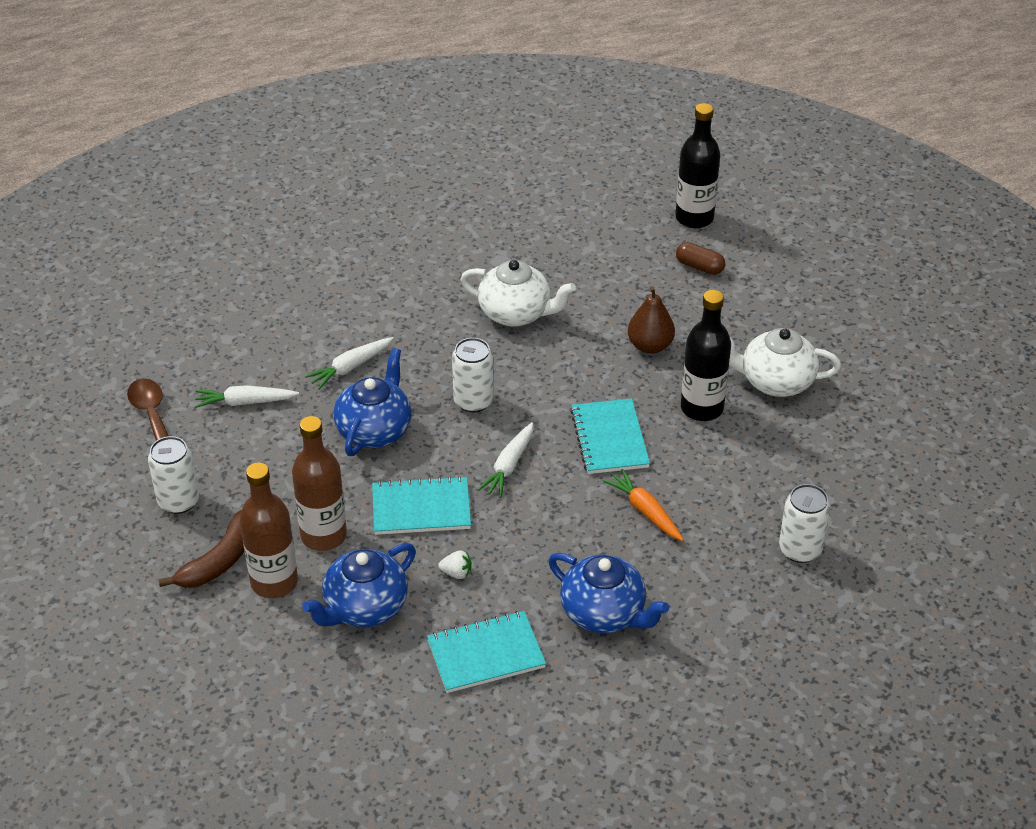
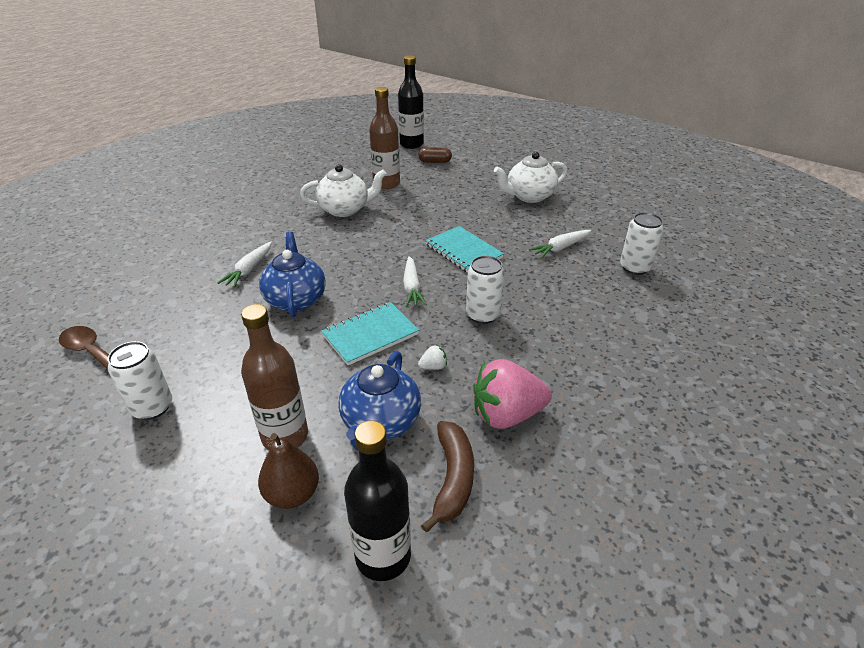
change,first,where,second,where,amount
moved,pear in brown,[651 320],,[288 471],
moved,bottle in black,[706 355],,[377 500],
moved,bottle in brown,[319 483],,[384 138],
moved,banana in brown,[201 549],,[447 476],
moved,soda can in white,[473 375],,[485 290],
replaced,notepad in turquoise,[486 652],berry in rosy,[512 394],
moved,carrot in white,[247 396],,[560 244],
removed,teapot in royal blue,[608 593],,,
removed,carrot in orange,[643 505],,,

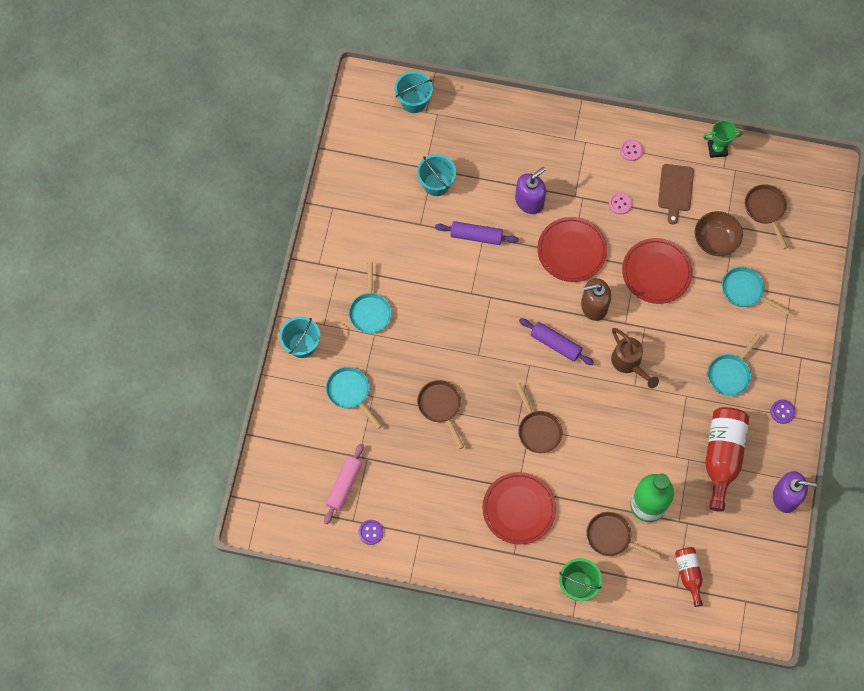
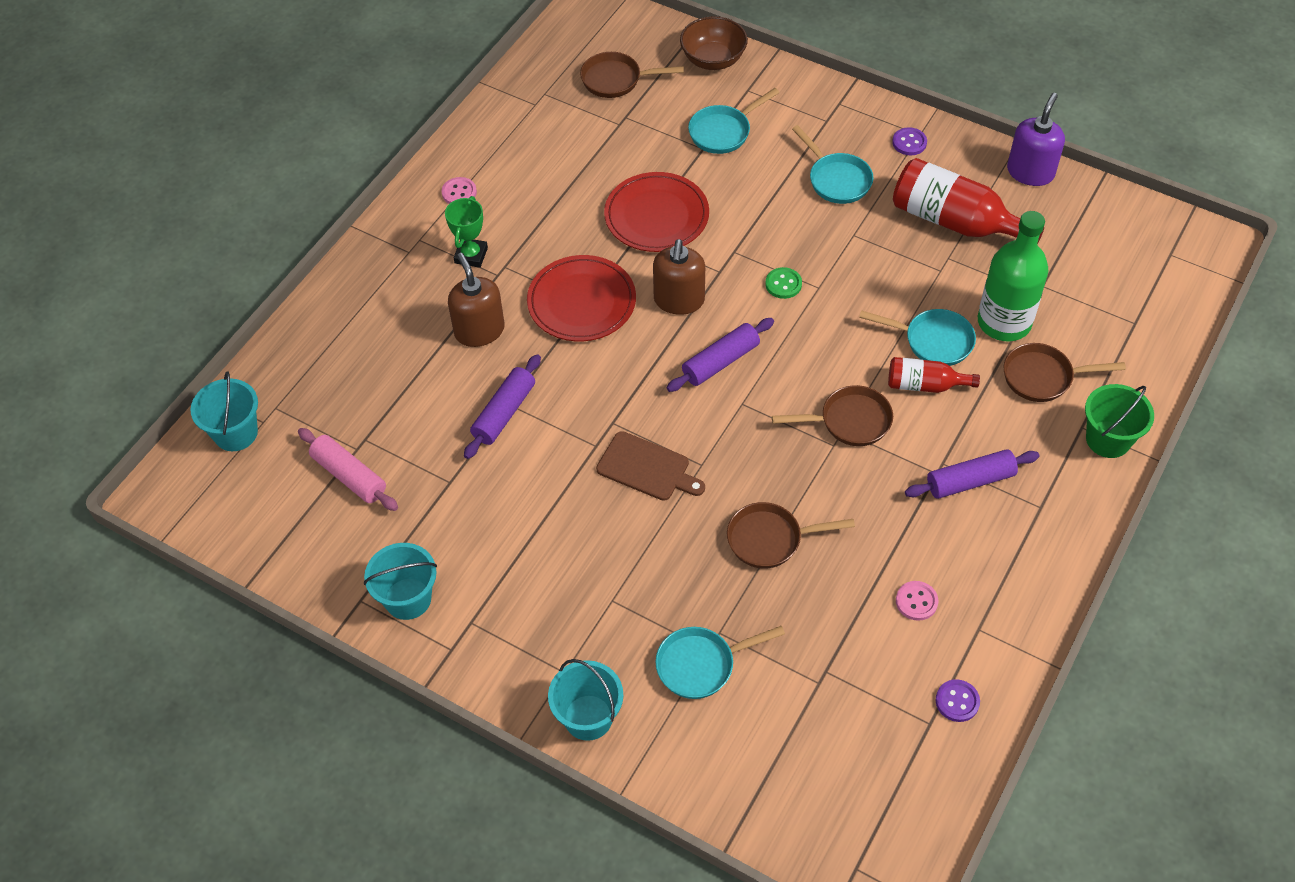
change,first,where,second,where,amount
moved,pastry roller in rosy,[344 483],,[348 469],
moved,bucket in turquoise,[436 175],,[400 581],
moved,trophy in leaf-green,[723 139],,[466 232],
recoloured,soap dispenser in purple,[530 190],soap dispenser in brown,[476 300],
moved,cutting board in brown,[676 194],,[650 466],
moved,serving bowl in brown,[719 233],,[714 43],
replaced,watering can in brown,[635 358],sewing button in leaf-green,[783 283],
moved,pan in turquoise,[370 298],,[917 337],
moved,bottle in crimson,[689 577],,[934 375],
moved,sewing button in rosy,[620 203],,[917 601],
replaced,plate in crimson,[519 508],pastry roller in purple,[972 474],
turned,pan in brown,[623 536],,[1065 372],45 degrees clockwise

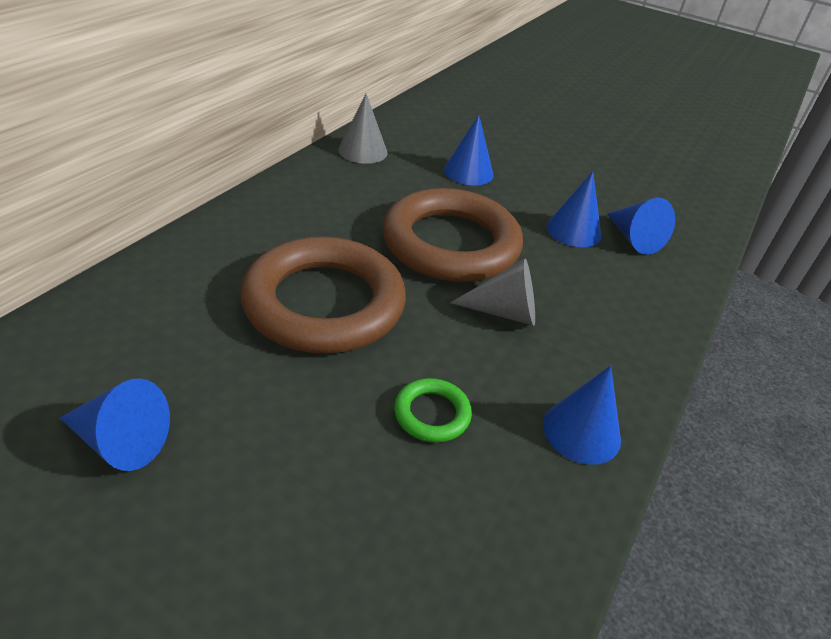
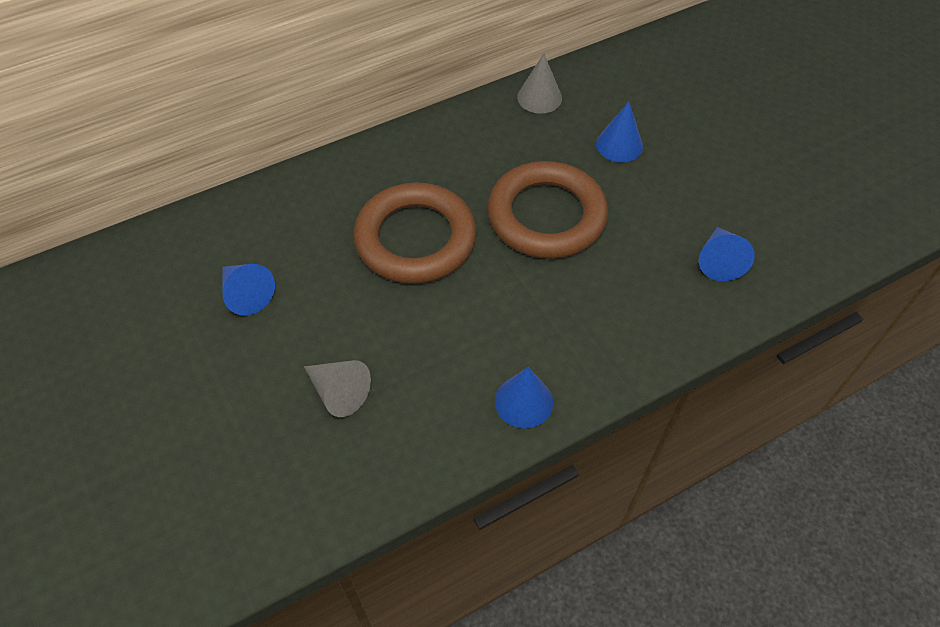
change,first,where,second,where,amount
moved,solid cone in grey,[492 292],,[337 388],
removed,torus in leaf-green,[433 410],,,
removed,solid cone in royal blue,[573 209],,,

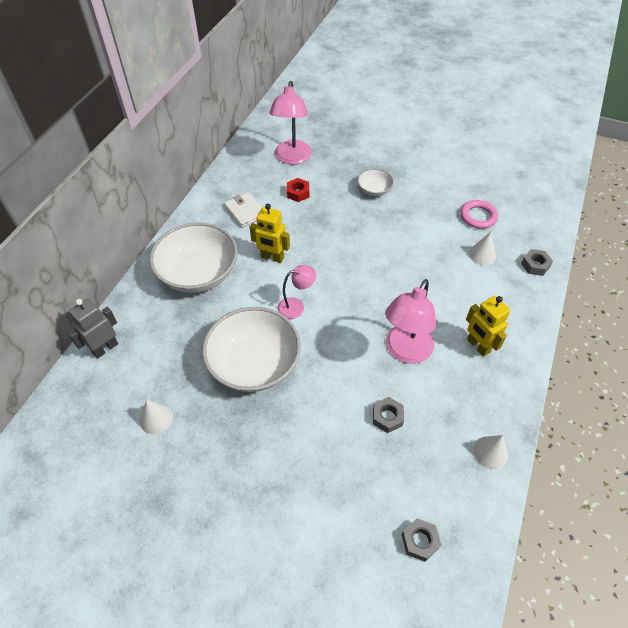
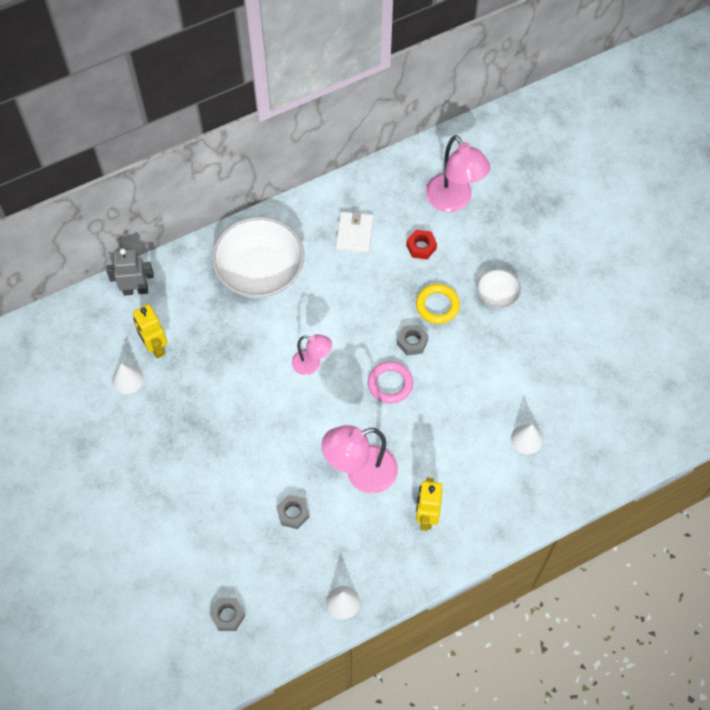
change,first,where,second,where,amount
moved,robot in golden,[270 233],,[150 331],
moved,torus in rosy,[479 214],,[390 382],
moved,hexagon nut in grey,[537 262],,[413 340],
added,,,torus in golden,[438 304],
turned,reading lamp in rosy,[290 122],,[458 173],75 degrees counterclockwise
removed,serving bowl in white,[251 349],,,

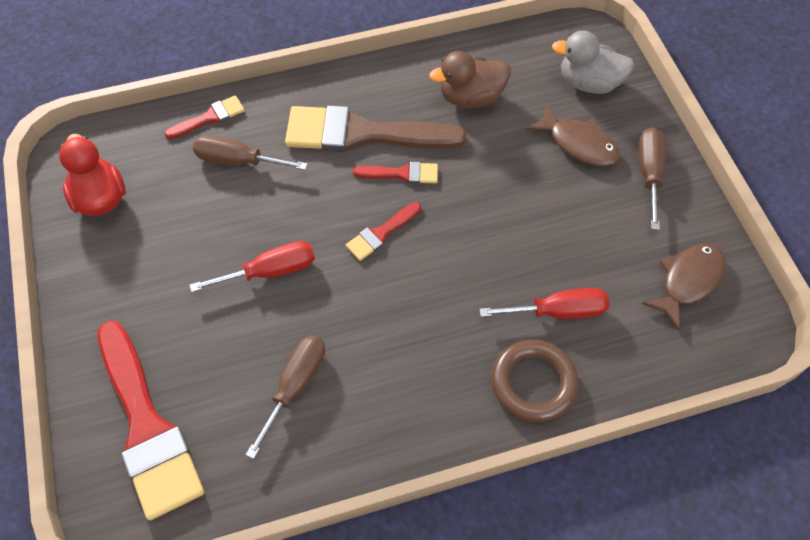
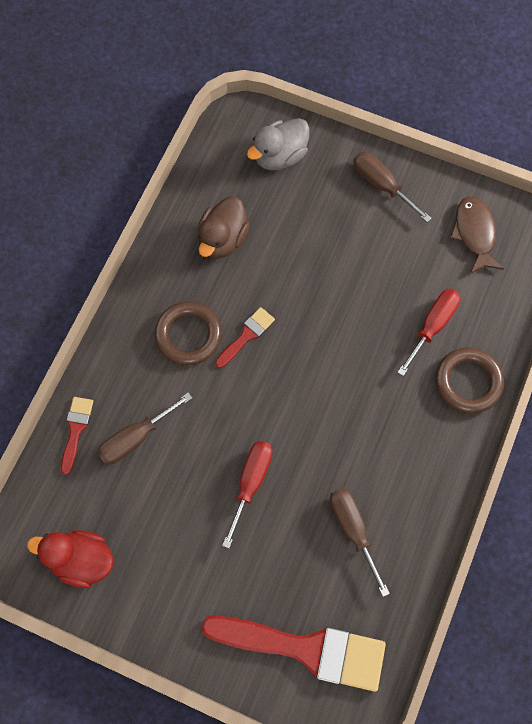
change,first,where,second,where,amount
replaced,paintbrush in brown,[375 128],torus in brown,[188 333],
removed,paintbrush in crimson,[383 231],,,
removed,toy fish in brown,[573 135],,,

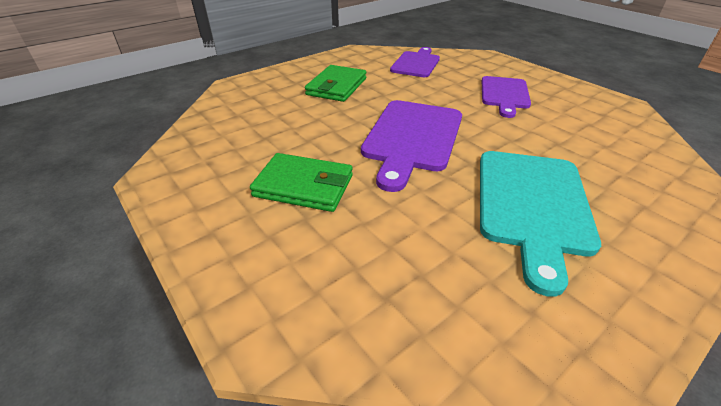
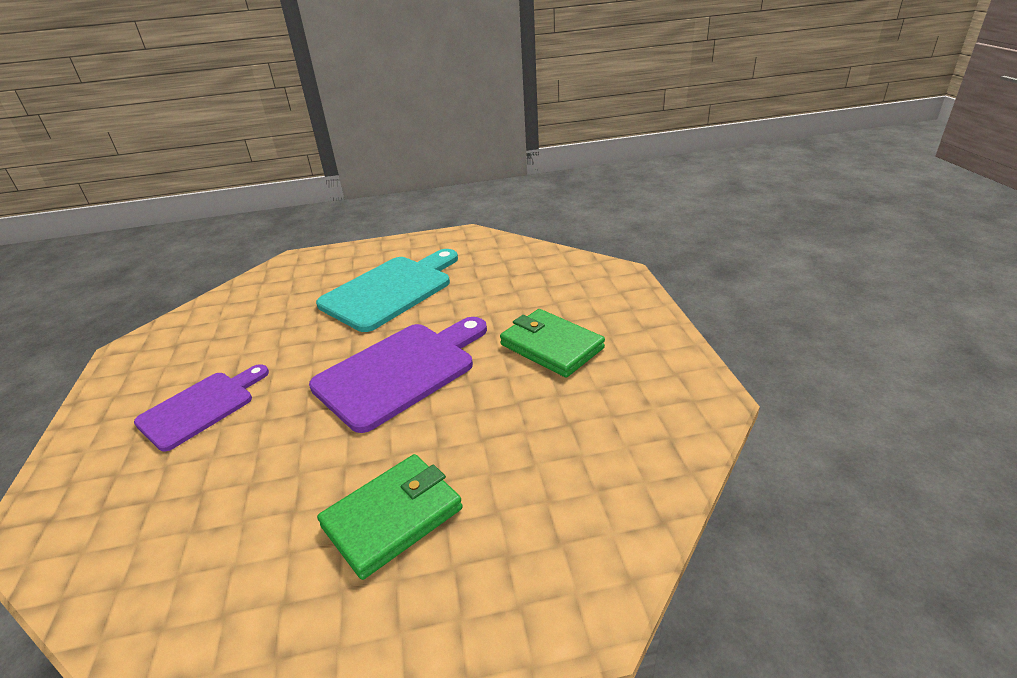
change,first,where,second,where,amount
removed,cutting board in purple,[415 62],,,

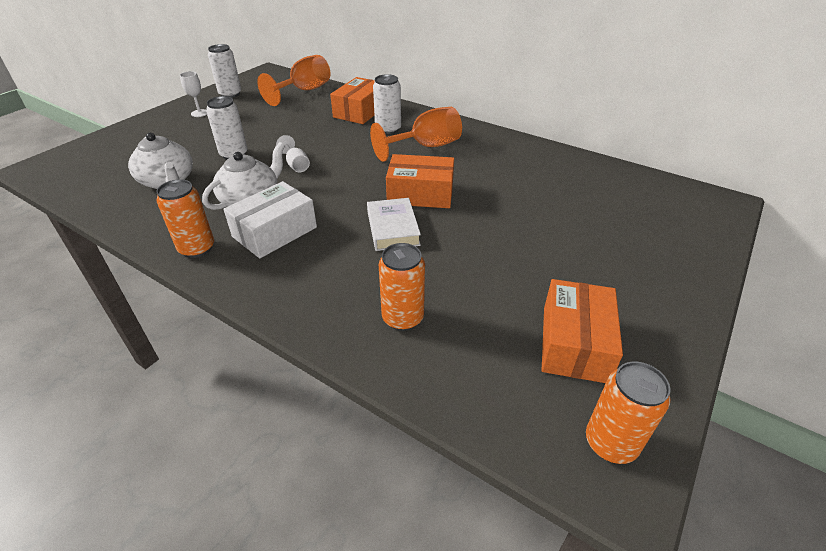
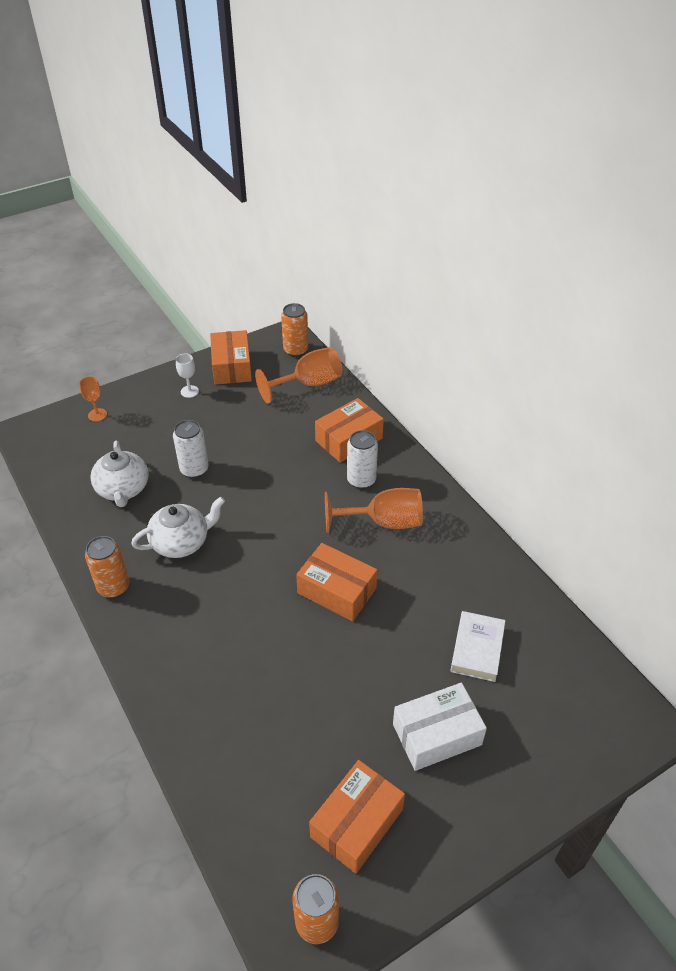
change,first,where,second,where,amount
added,,,wine glass in orange,[93 398],
replaced,soda can in white,[224 71],package in orange,[231 357],
moved,soda can in orange,[402 287],,[294 330],
moved,package in white,[270 219],,[440 727],
moved,book in white,[394 224],,[477 646],
removed,wine glass in white,[293 153],,,

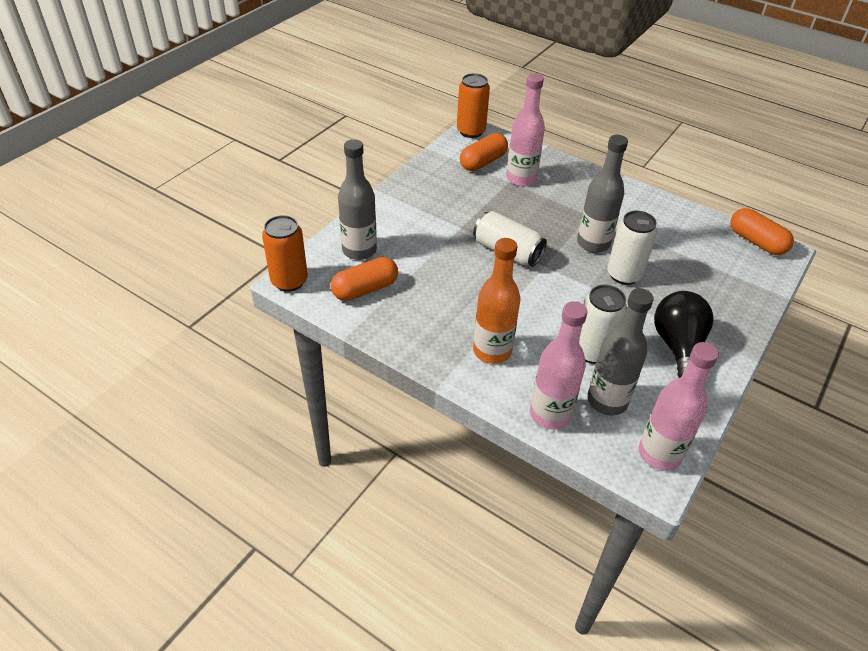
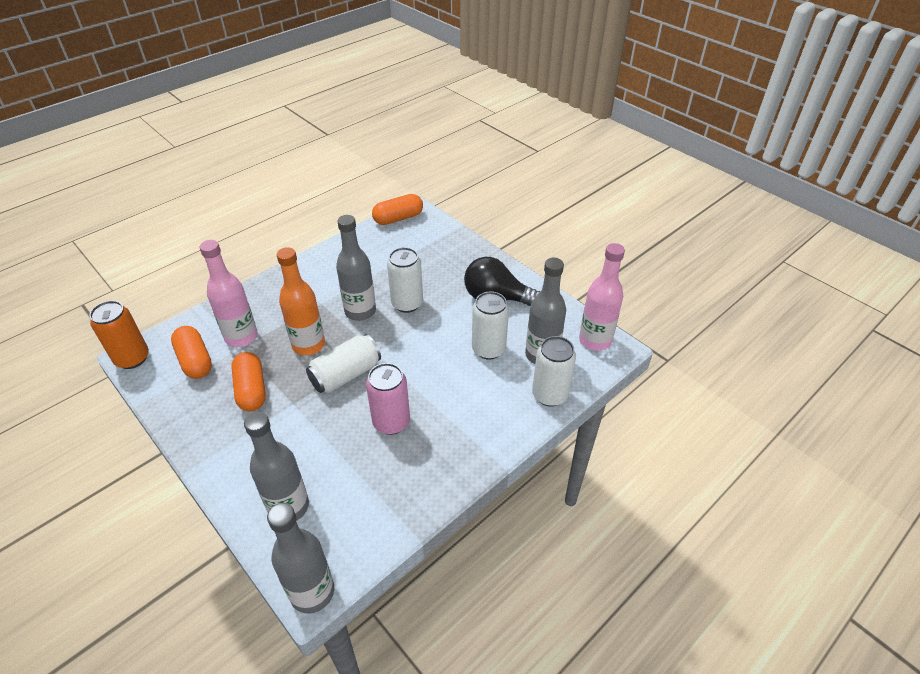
change,first,where,second,where,amount
moved,pill in orange,[364 279],,[248 381],
replaced,soda can in orange,[285 253],bottle in grey,[300 558],
moved,bottle in orange,[496 301],,[301 301],
added,,,soda can in rosy,[388 399],
replaced,bottle in rosy,[559 365],soda can in white,[554 371],

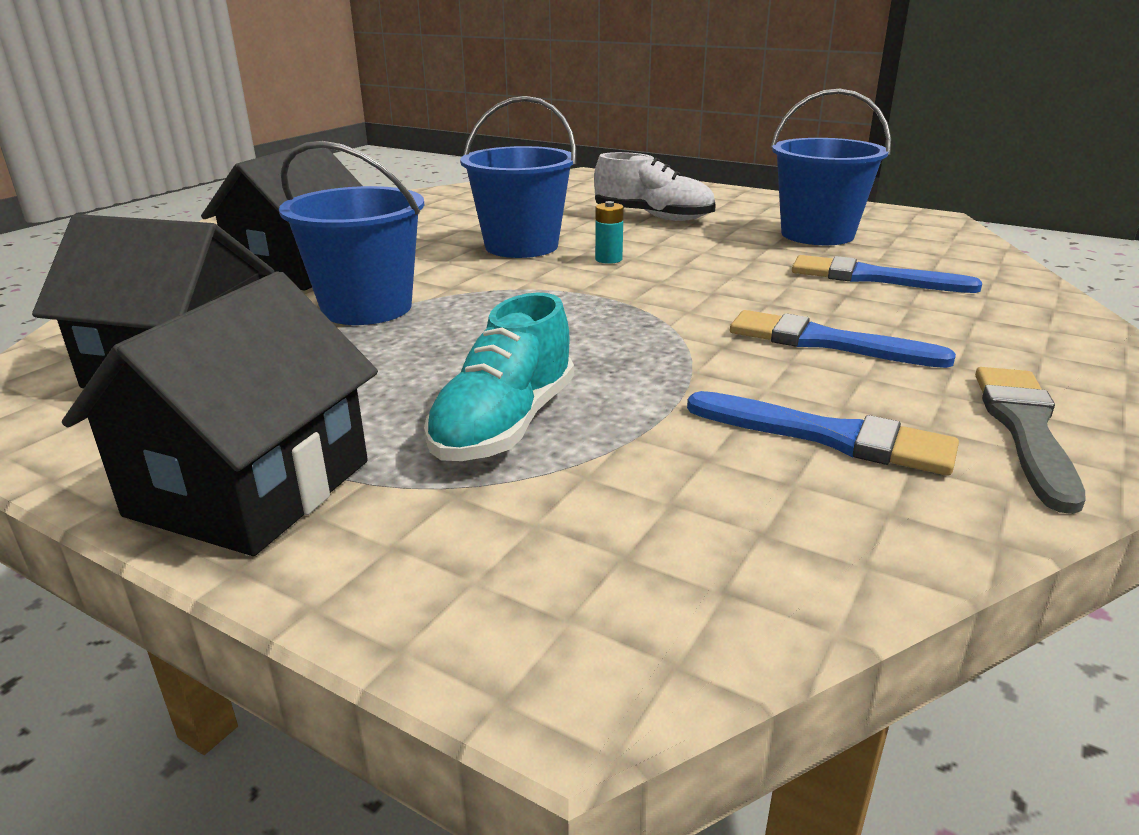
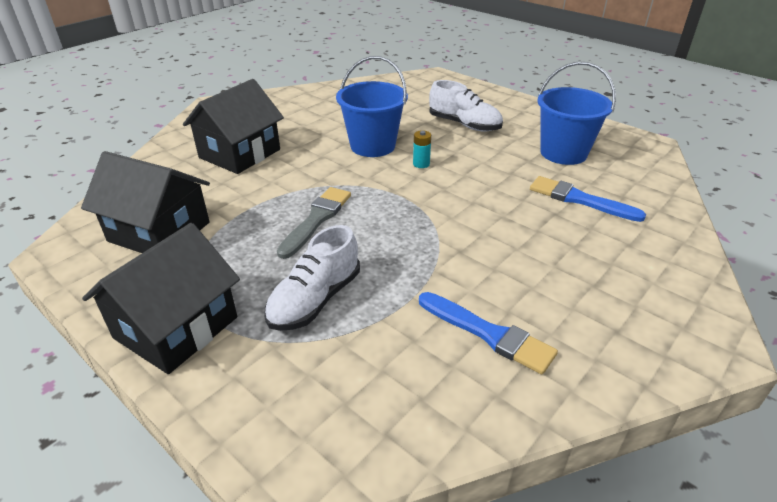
change,first,where,second,where,amount
recoloured,sneaker in turquoise,[499 377],sneaker in white,[312 278],
moved,paintbrush in grey,[1030 440],,[314 223],
removed,bucket in royal blue,[351 233],,,
removed,paintbrush in royal blue,[843 339],,,

